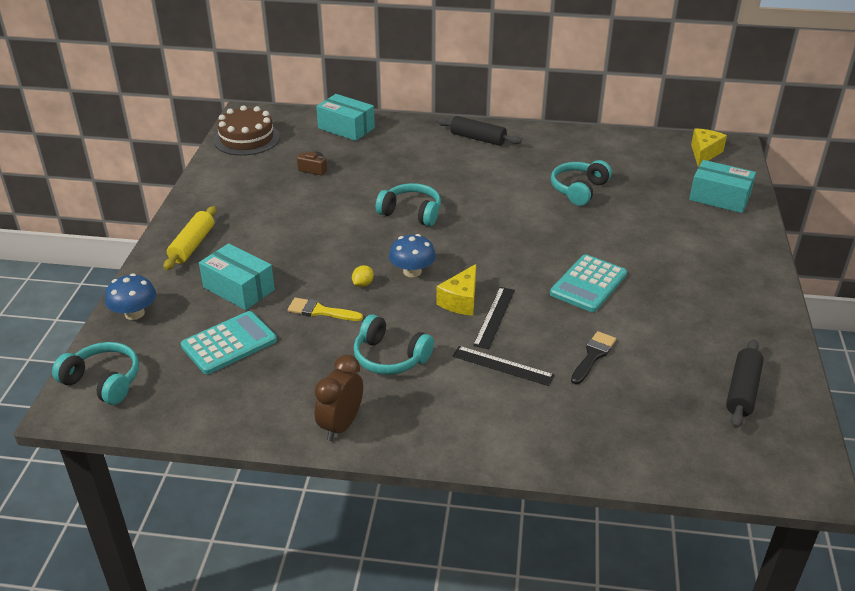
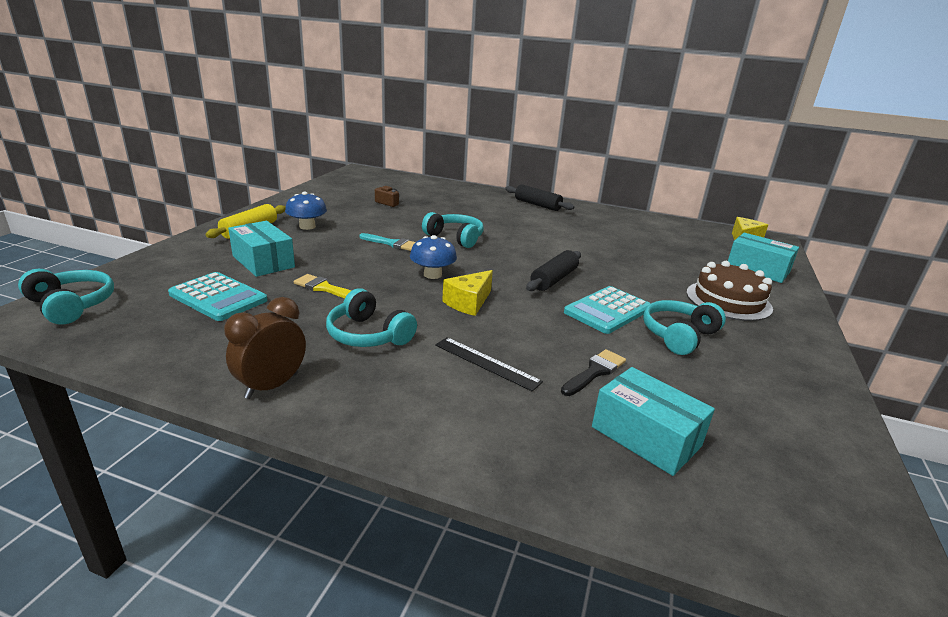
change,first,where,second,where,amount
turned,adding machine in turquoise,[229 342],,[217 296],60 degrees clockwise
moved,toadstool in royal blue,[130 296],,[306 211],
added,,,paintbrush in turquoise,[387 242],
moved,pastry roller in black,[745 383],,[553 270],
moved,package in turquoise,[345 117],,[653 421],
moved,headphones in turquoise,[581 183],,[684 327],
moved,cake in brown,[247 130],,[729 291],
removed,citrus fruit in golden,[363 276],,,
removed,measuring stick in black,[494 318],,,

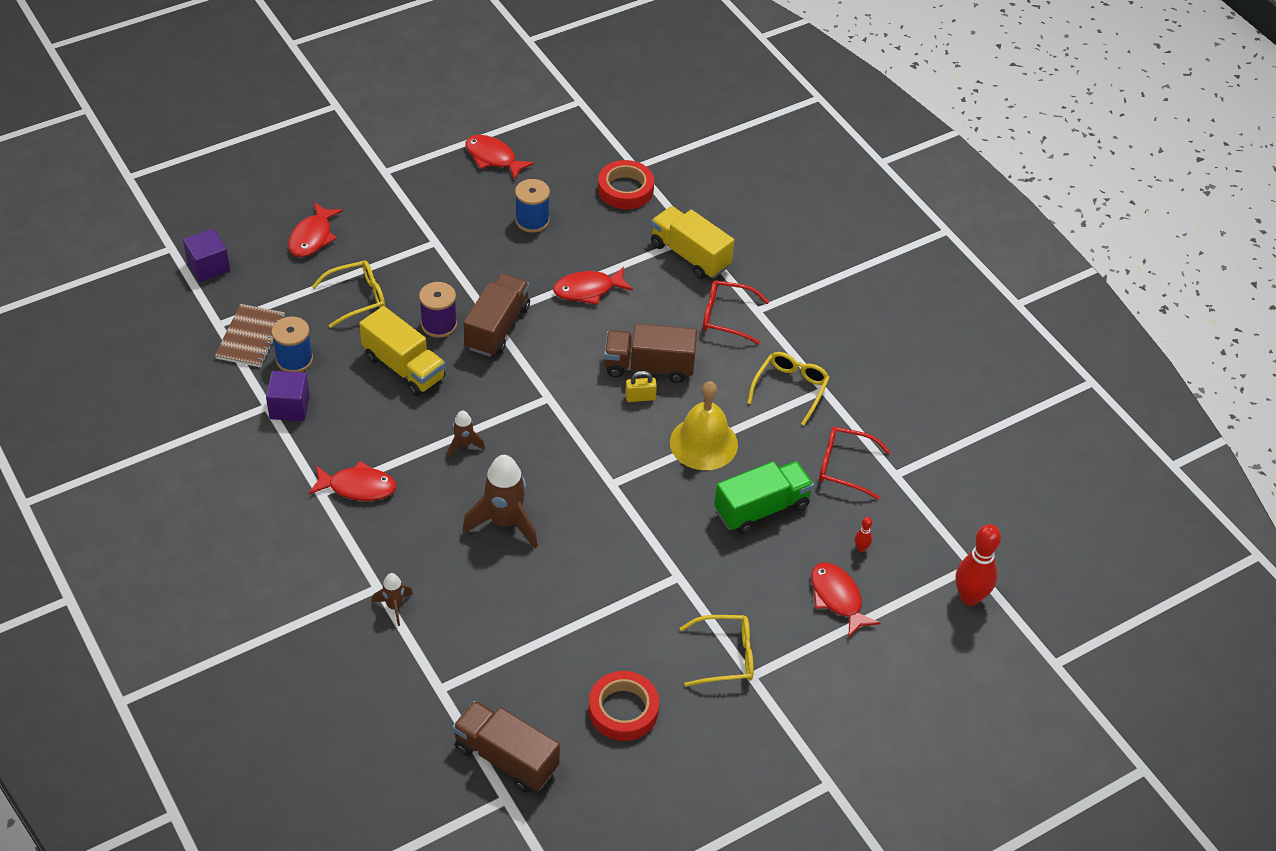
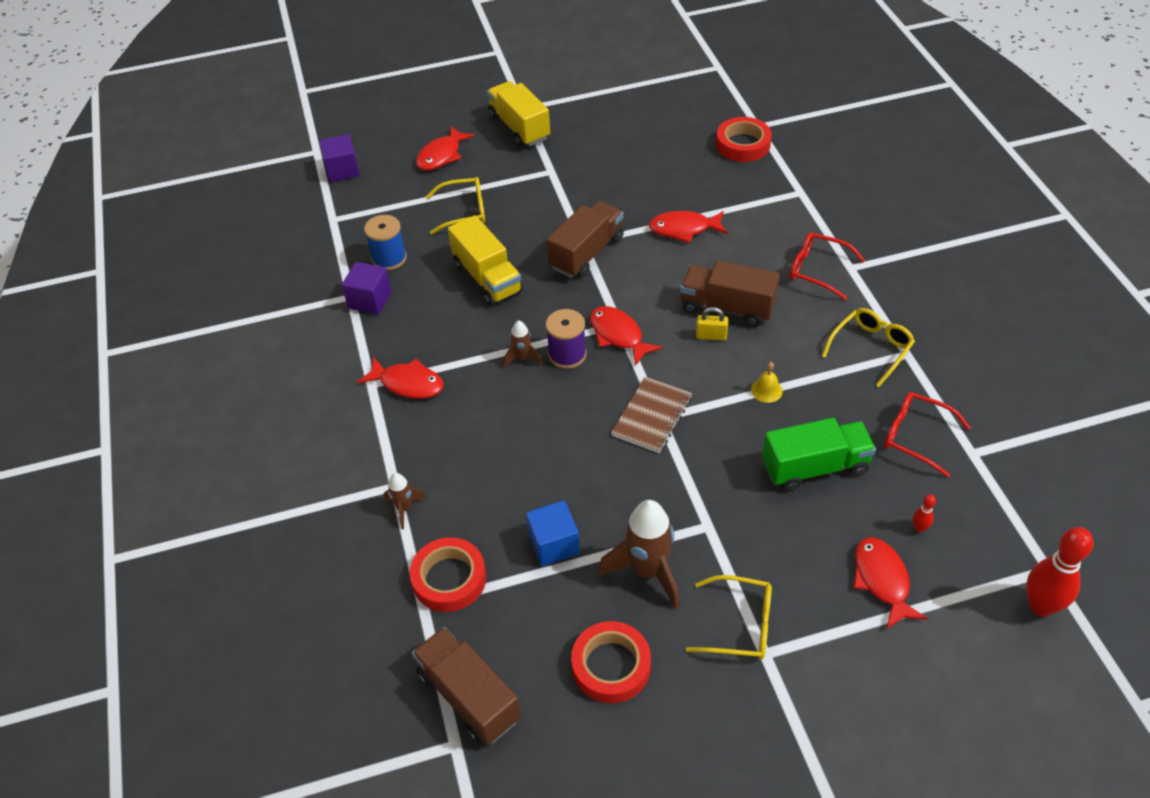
change,first,where,second,where,amount
added,,,tape in crimson,[448 574],
moved,truck in golden,[692 242],,[518 114],
added,,,block in royal blue,[553 533],
moved,bobbin in purple,[438 310],,[566 339],
moved,toy fish in crimson,[500 157],,[626 336],
moved,rocket in brown,[500 501],,[638 554],
moved,notepad in brown,[250 335],,[651 415],
resized,hand bell in golden,[704 425],,[767 382],x0.44
removed,bobbin in royal blue,[532 206],,,

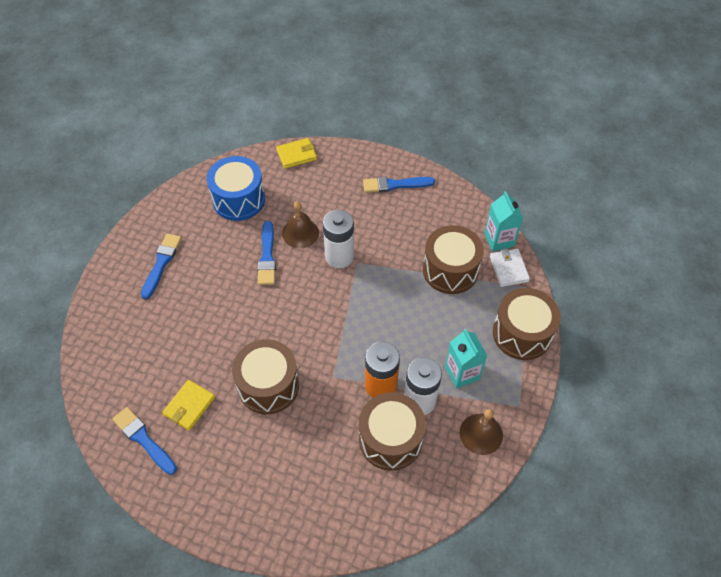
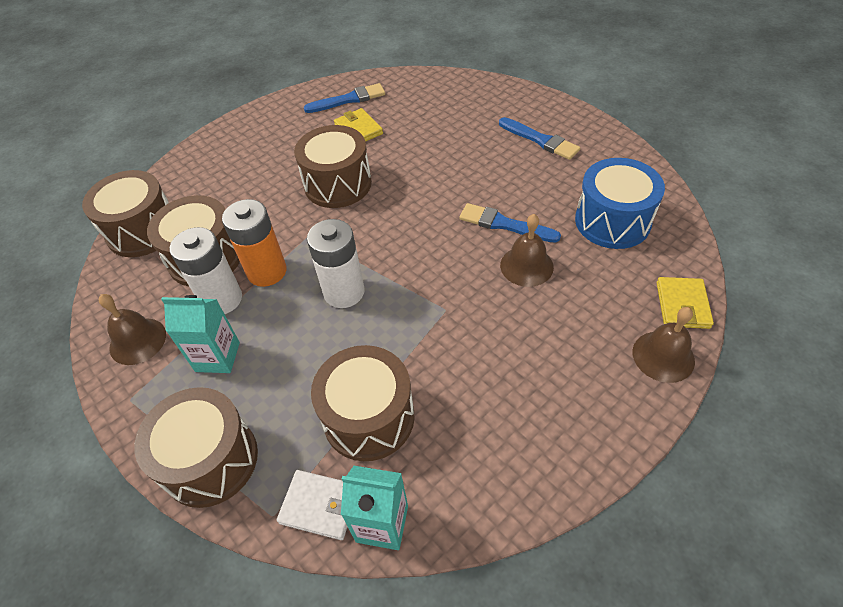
change,first,where,second,where,amount
added,,,drum in brown,[125 213],
moved,power cell in white,[338 239],,[335 263],
added,,,hand bell in brown,[664 345],
removed,paintbrush in royal blue,[399 185],,,

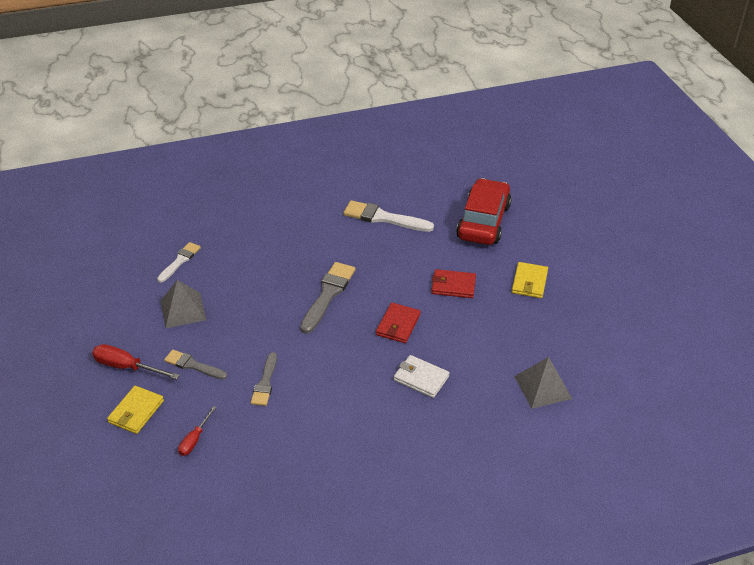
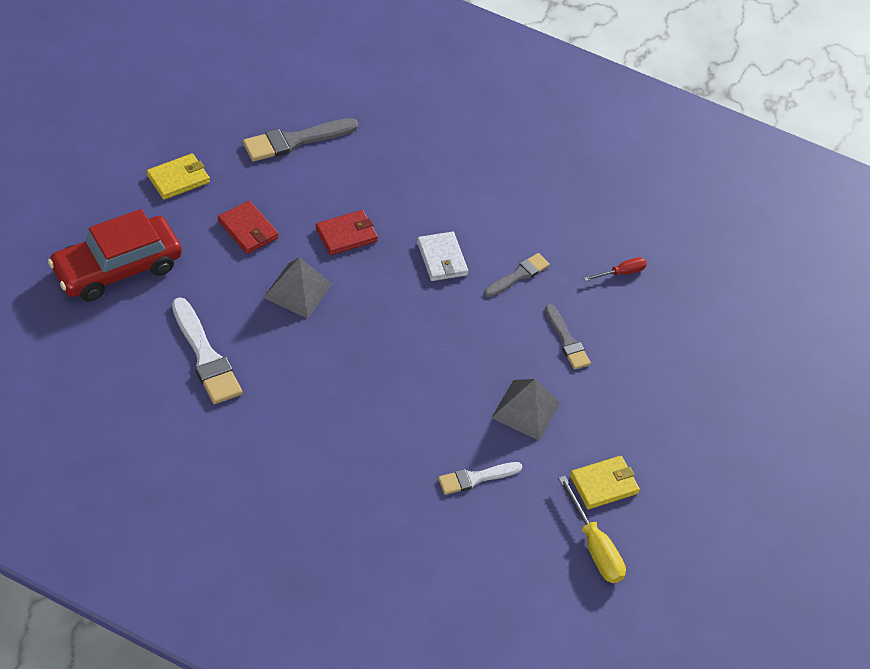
change,first,where,second,where,amount
moved,paintbrush in grey,[327 298],,[300 140],
moved,solid pyramid in grey,[543 383],,[297 288],
moved,billfold in white,[422 376],,[442 256],
added,,,hand screwdriver in golden,[592 529],
moved,billfold in golden,[135 410],,[605 482],
removed,hand screwdriver in crimson,[136 361],,,

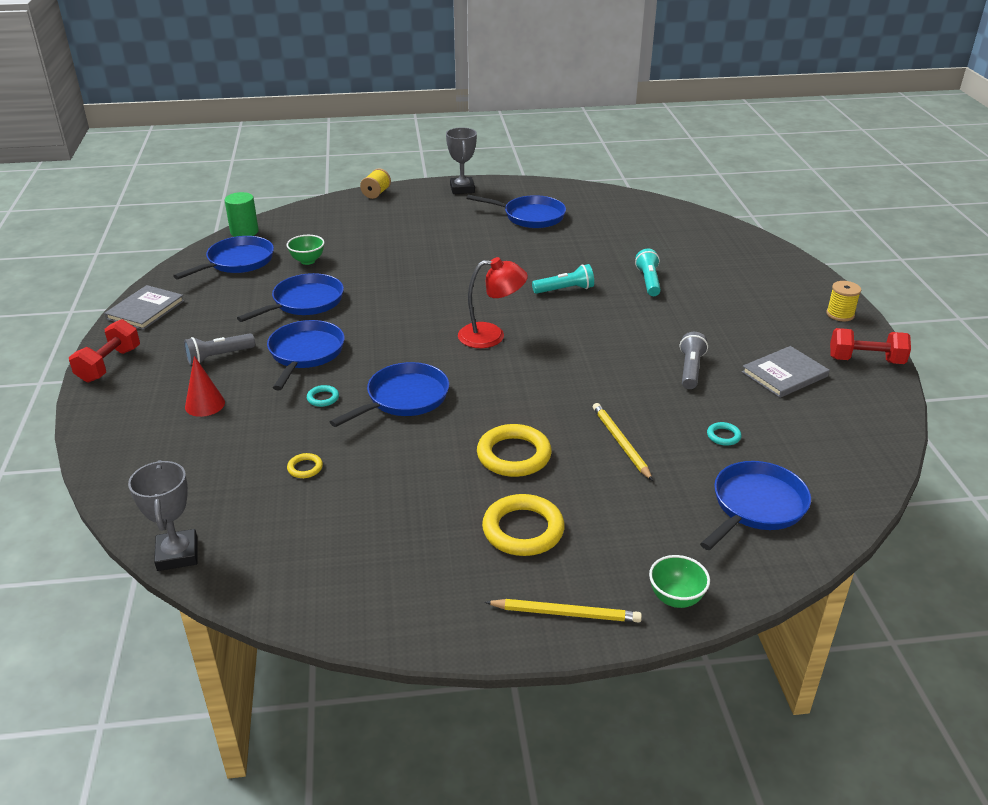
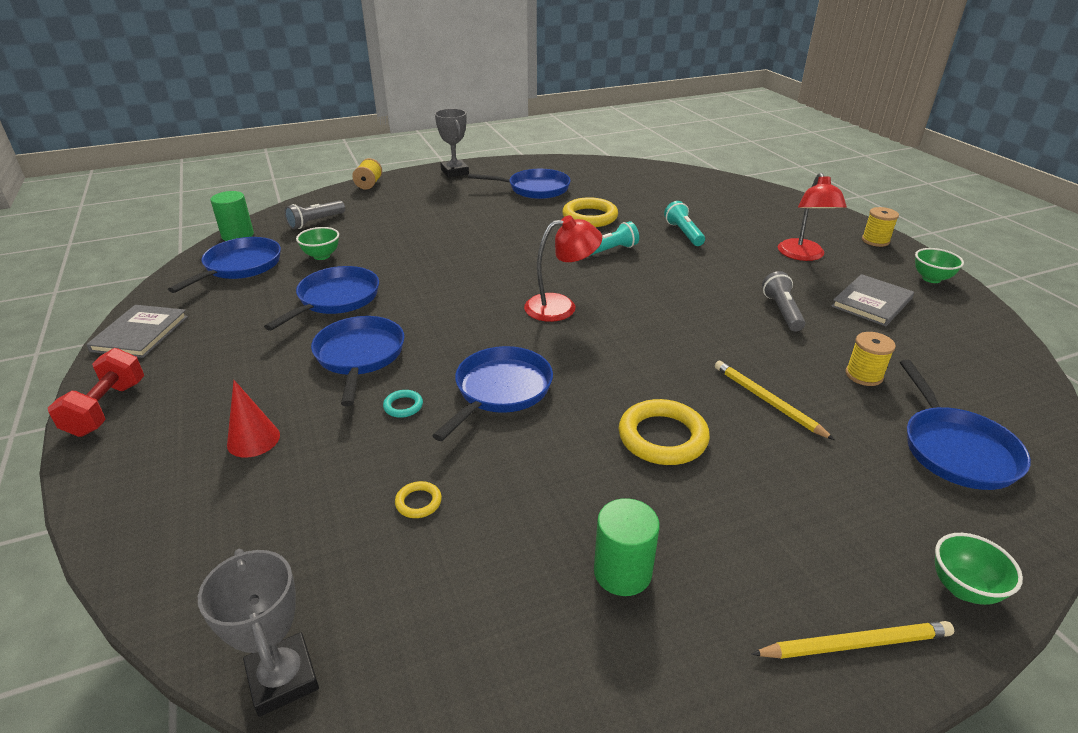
change,first,where,second,where,amount
moved,flashlight in grey,[219 349],,[314 215],
moved,torus in golden,[523 525],,[590 212],
added,,,cylinder shape in leaf-green,[627 547],
added,,,reading lamp in crimson,[812 217],
replaced,torus in turquoise,[724 434],bobbin in golden,[871 359],
turned,pan in royal blue,[755 505],,[965 425],150 degrees clockwise
replaced,hand weight in crimson,[870 346],serving bowl in leaf-green,[939 265],

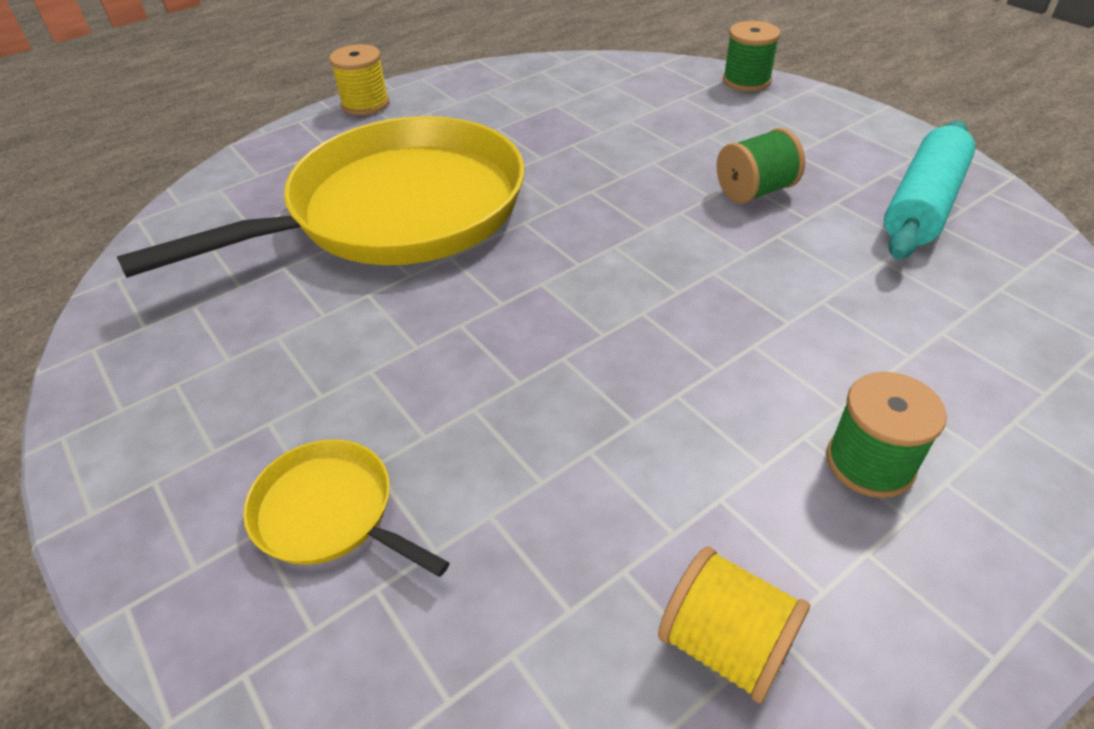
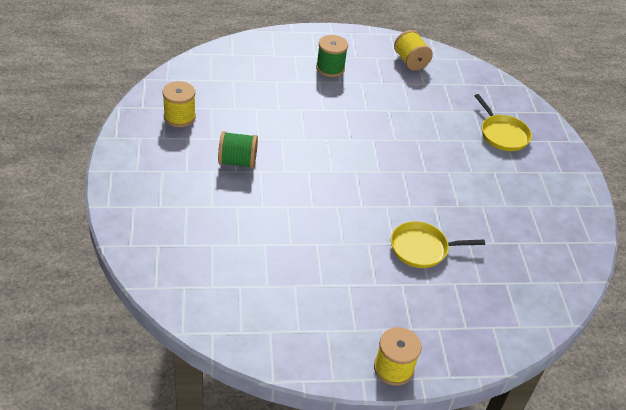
change,first,where,second,where,amount
replaced,pastry roller in turquoise,[929 190],bobbin in golden,[179 104],
resized,pan in golden,[321 197],,[438 244],x0.41
removed,bobbin in leaf-green,[752 56],,,

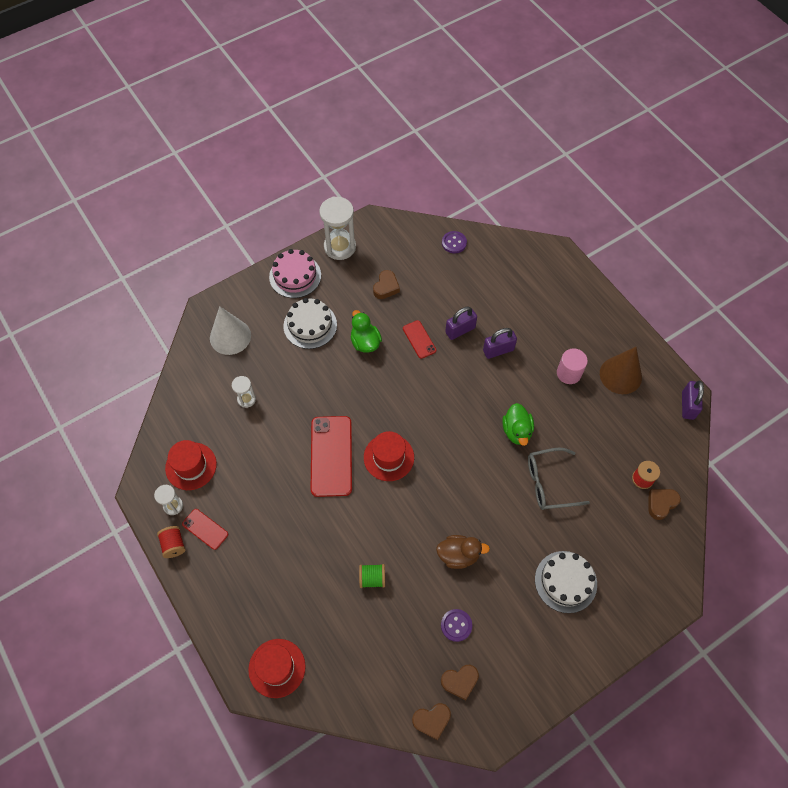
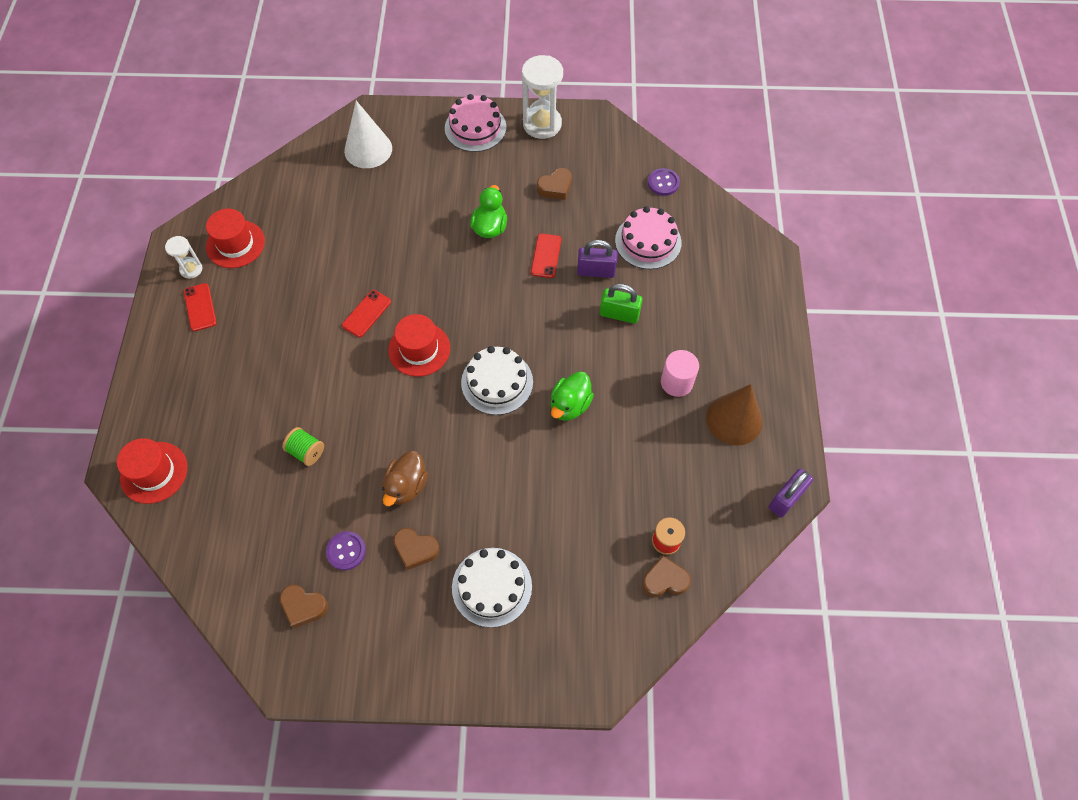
change,first,where,second,where,amount
resized,smartphone in crimson,[331 456],,[366 313],x0.52
turned,duck in brown,[463 552],,[405 478],75 degrees clockwise
moved,heart in brown,[431 721],,[416 549],
moved,cake in white,[310 323],,[497 380],
recoloured,lock in purple,[500 343],lock in leaf-green,[621 304],
added,,,cake in rosy,[648 237],
removed,bobbin in crimson,[171 542],,,
removed,sand timer in white,[244 392],,,
removed,spectacles in grey,[559 479],,,

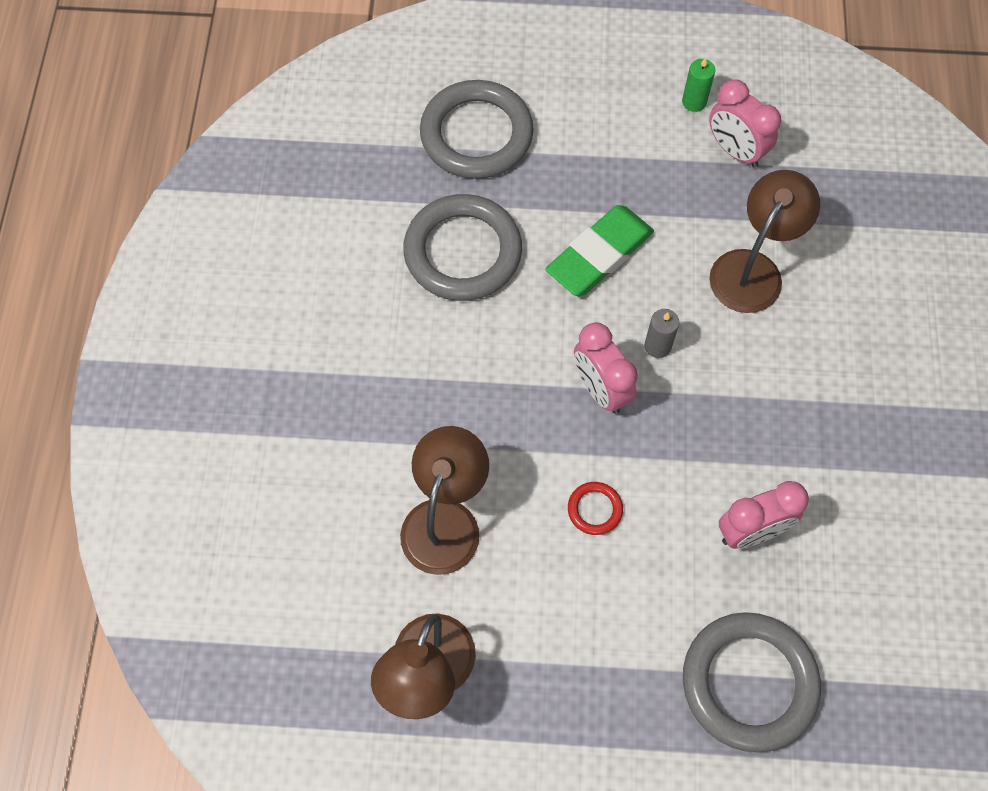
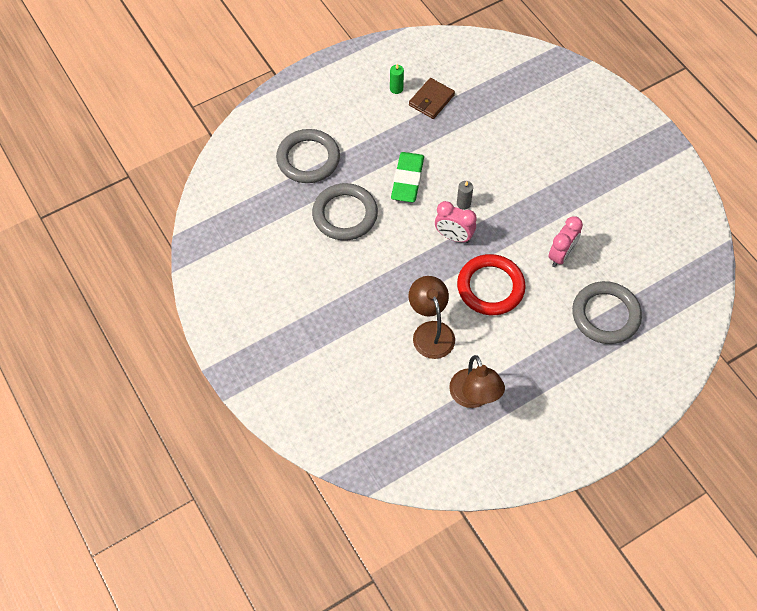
change,first,where,second,where,amount
replaced,alarm clock in rosy,[745 123],billfold in brown,[432 98],
resized,torus in crimson,[595 508],,[491 284],x2.33
removed,reading lamp in brown,[764 241],,,

